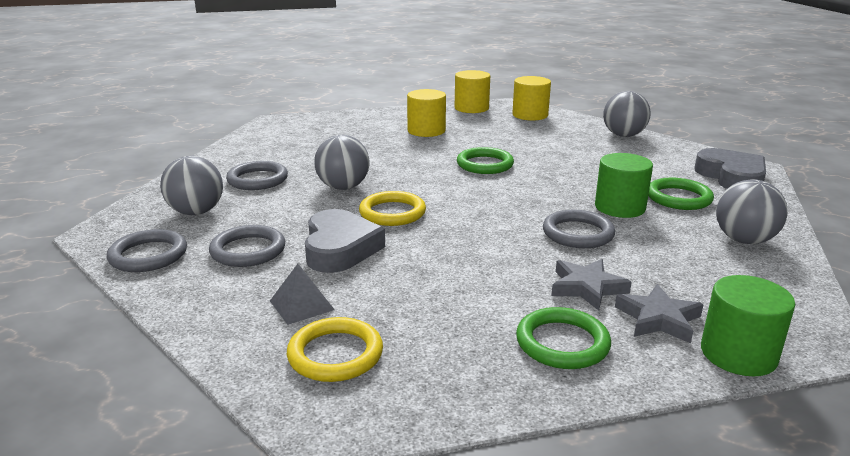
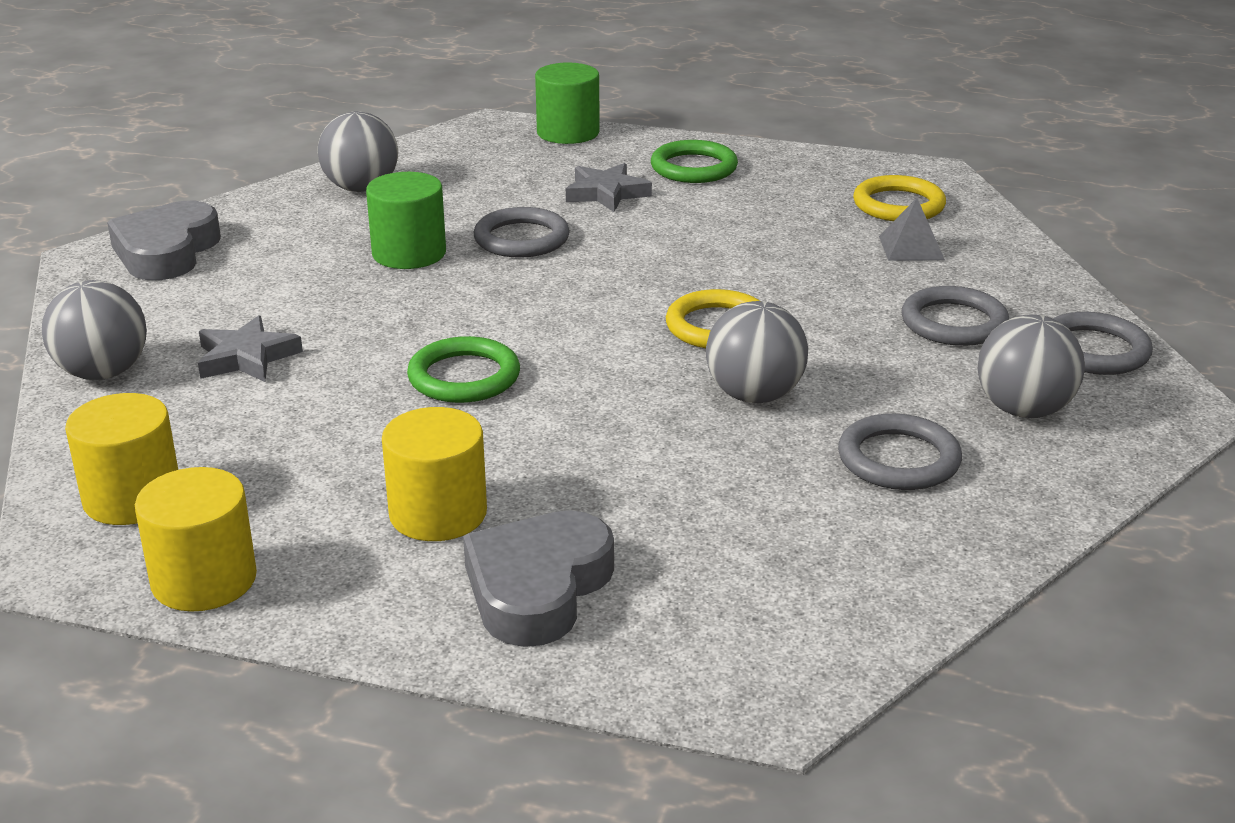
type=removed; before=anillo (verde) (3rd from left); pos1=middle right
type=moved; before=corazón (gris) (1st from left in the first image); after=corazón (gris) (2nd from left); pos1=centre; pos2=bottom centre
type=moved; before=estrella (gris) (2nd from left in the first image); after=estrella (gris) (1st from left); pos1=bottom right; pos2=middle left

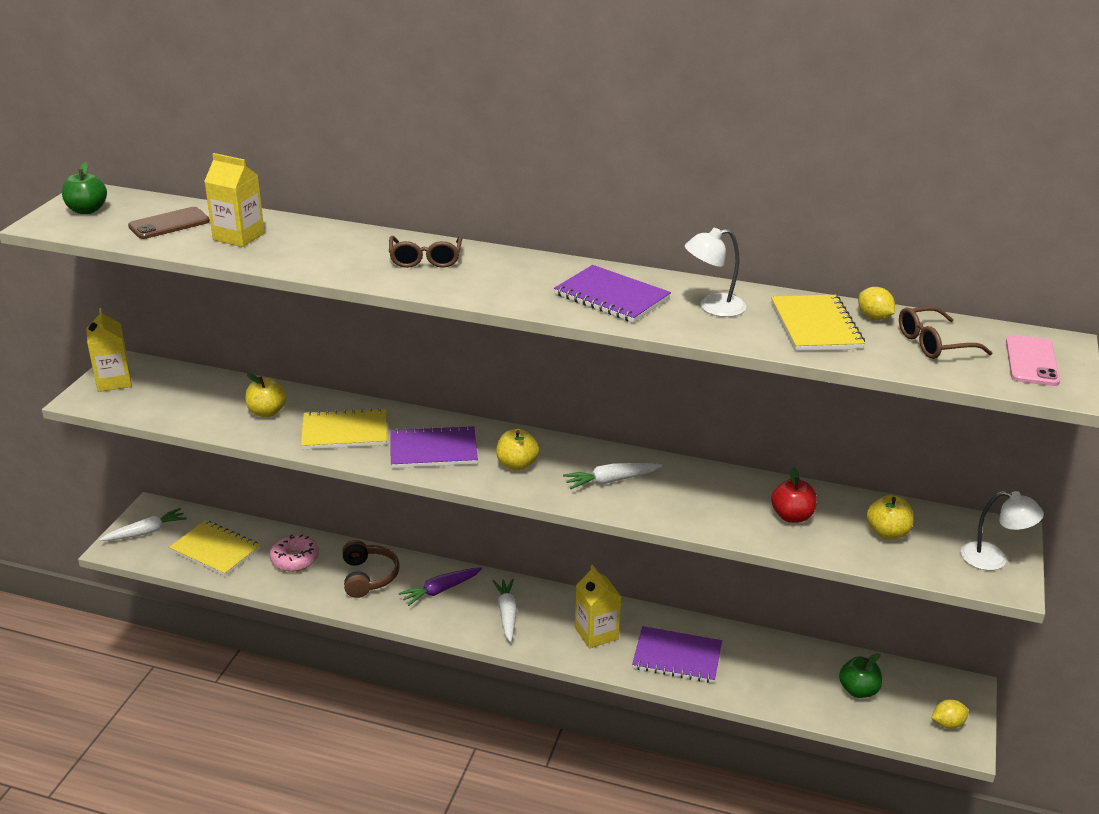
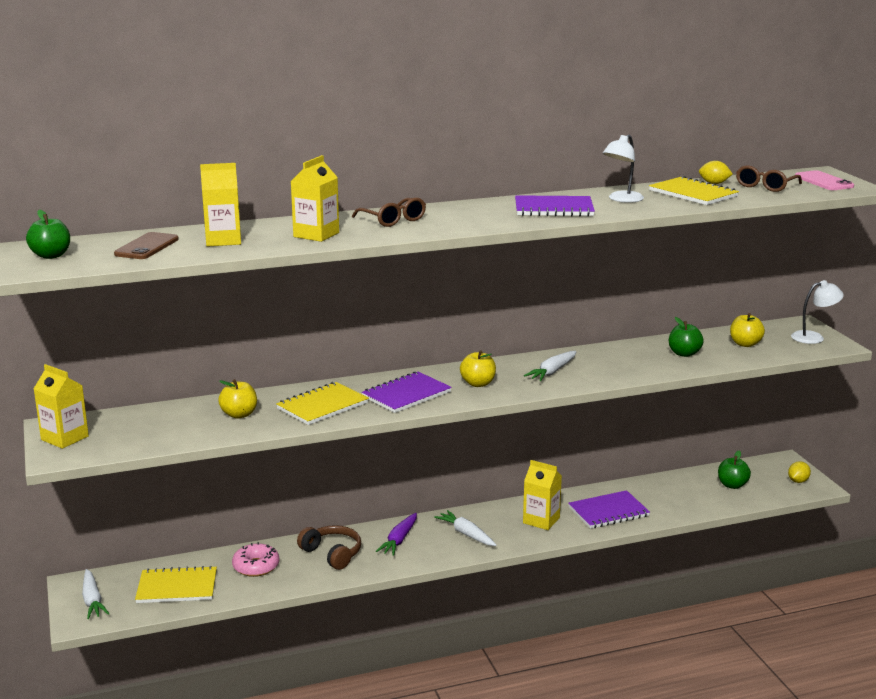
type=added; after=cartón de leche (amarillo) (3rd from left); pos2=top centre
type=recoloured; before=manzana (rojo); after=manzana (verde) (2nd from left); pos1=middle right; pos2=middle right
type=turned; before=zanahoria (blanco) (1st from left); pos1=middle left; pos2=bottom left; turn=135

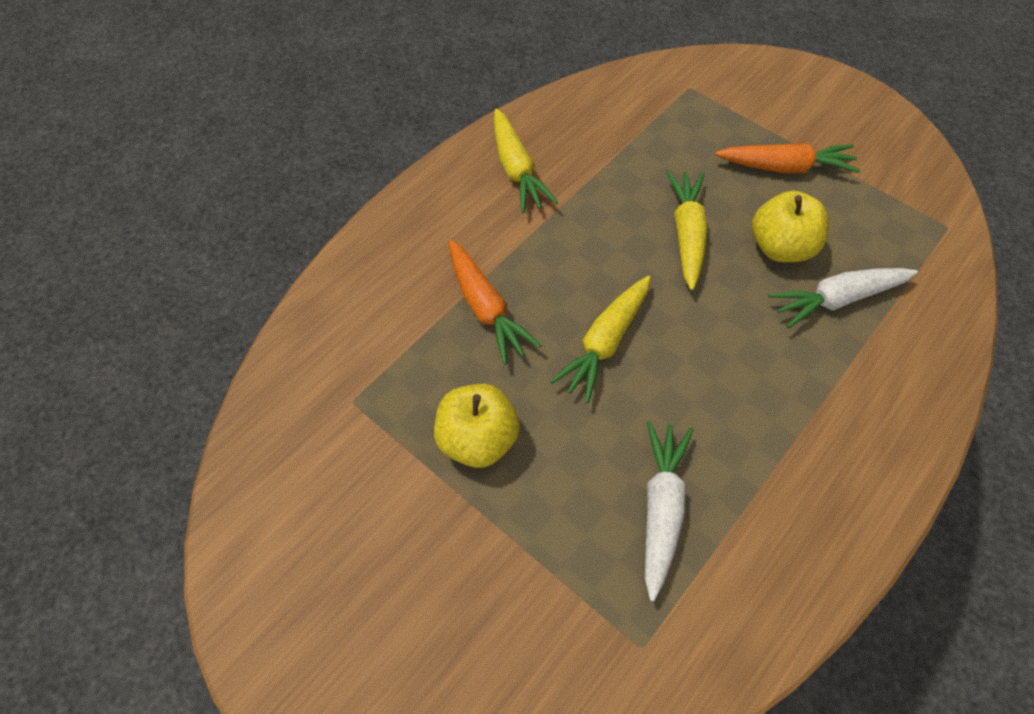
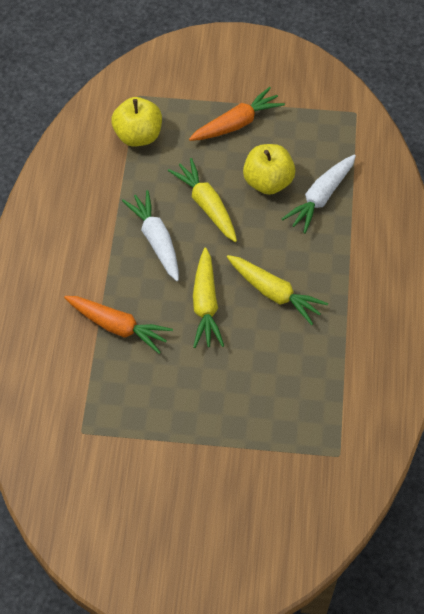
type=moved; before=manzana (amarillo) (1st from left); pos1=centre; pos2=top left
type=moved; before=zanahoria (amarillo) (1st from left in the first image); after=zanahoria (amarillo) (3rd from left); pos1=top centre; pos2=centre
type=moved; before=zanahoria (blanco) (1st from left); pos1=bottom centre; pos2=centre

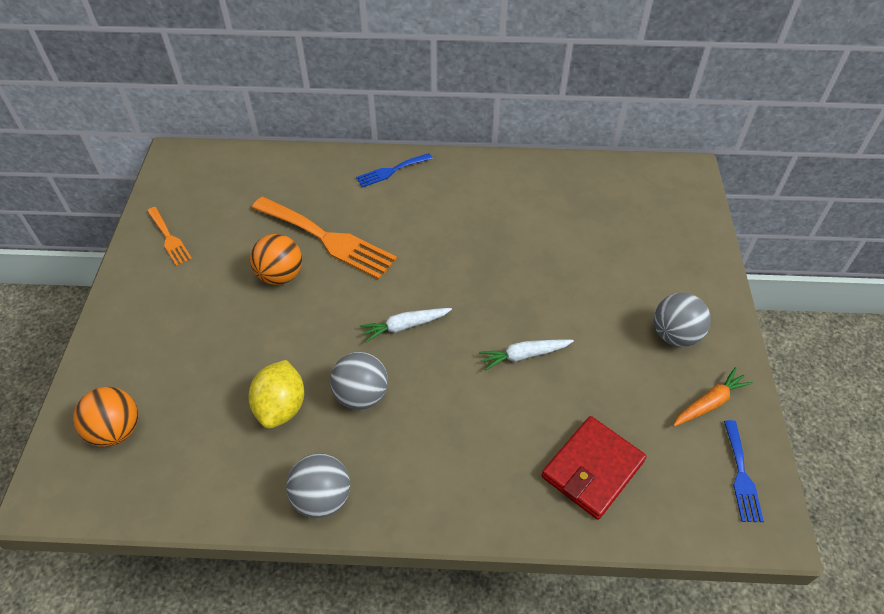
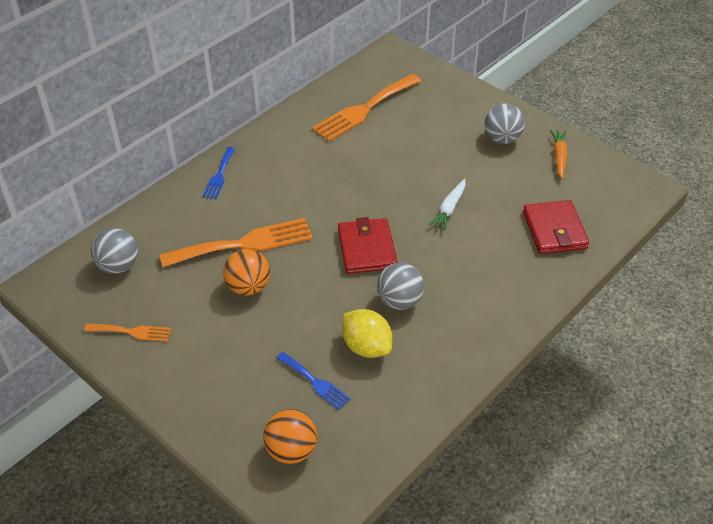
type=added; after=tenedor (naranja) (3rd from left); pos2=top centre
type=moved; before=pelota (gris) (1st from left); pos1=bottom centre; pos2=middle left
type=moved; before=tenedor (azul) (2nd from left); pos1=bottom right; pos2=bottom centre
type=replaced; before=zanahoria (blanco) (1st from left); after=cartera (rojo) (1st from left); pos1=centre; pos2=centre

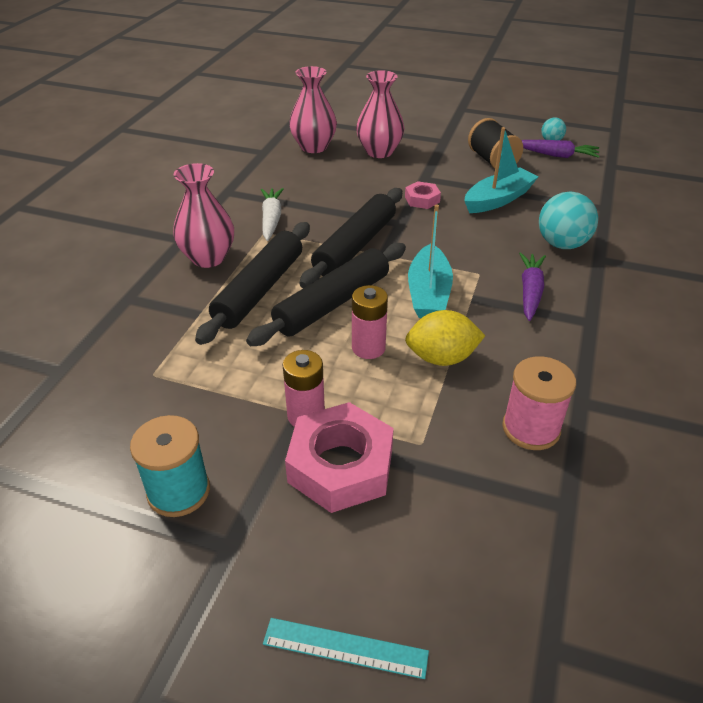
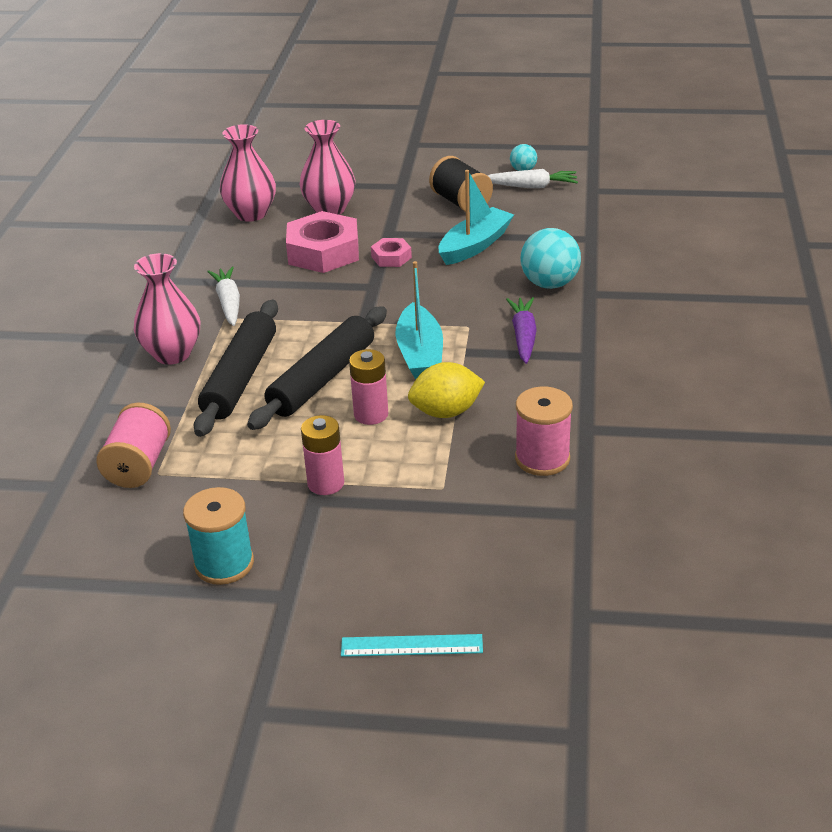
type=removed; before=rodillo (negro) (3rd from left); pos1=centre
type=added; after=carrete (rosa) (1st from left); pos2=middle left
type=moved; before=tuerca (rosa) (1st from left); pos1=centre; pos2=top centre
type=recoloured; before=zanahoria (morado) (2nd from left); after=zanahoria (blanco) (2nd from left); pos1=top right; pos2=top centre

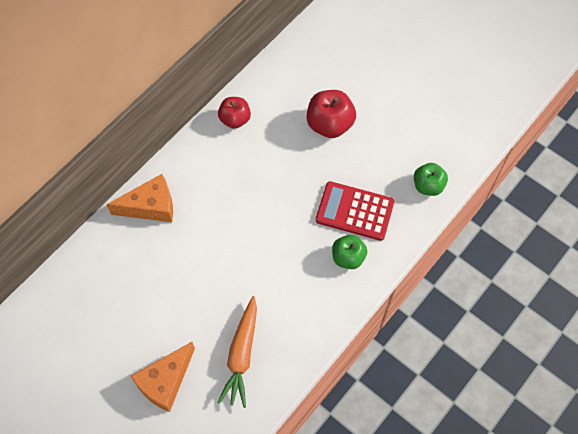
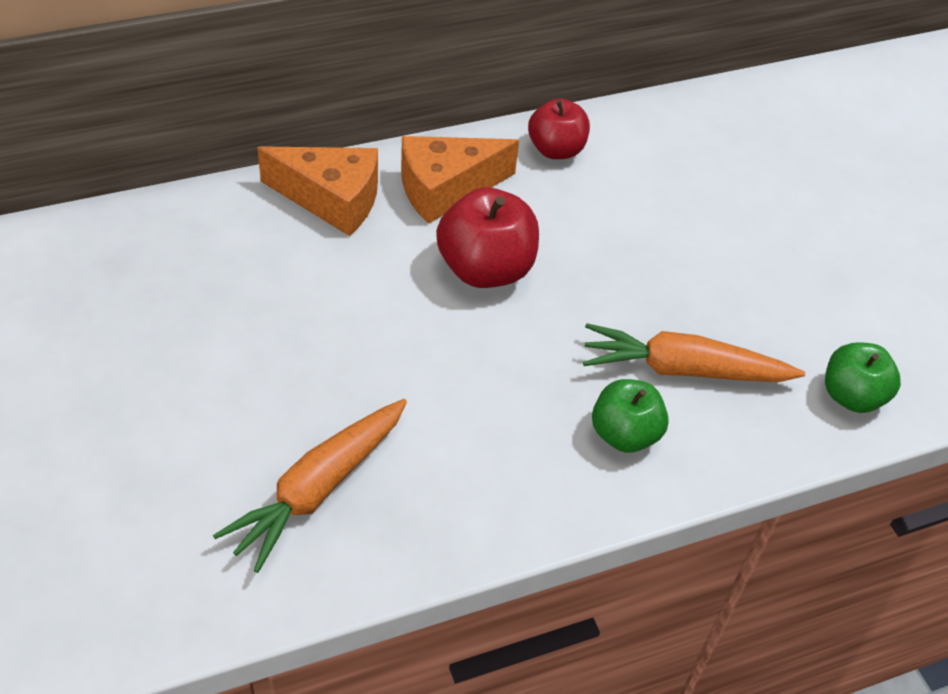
type=moved; before=queso (naranja) (2nd from left); pos1=bottom left; pos2=top centre
type=moved; before=manzana (rojo) (2nd from left in the first image); after=manzana (rojo) (1st from left); pos1=top centre; pos2=centre
type=replaced; before=calculadora (rojo); after=zanahoria (naranja) (2nd from left); pos1=centre; pos2=middle right

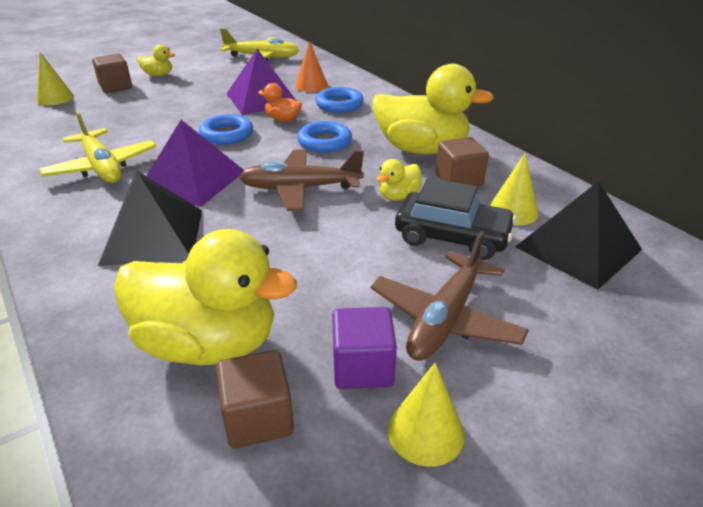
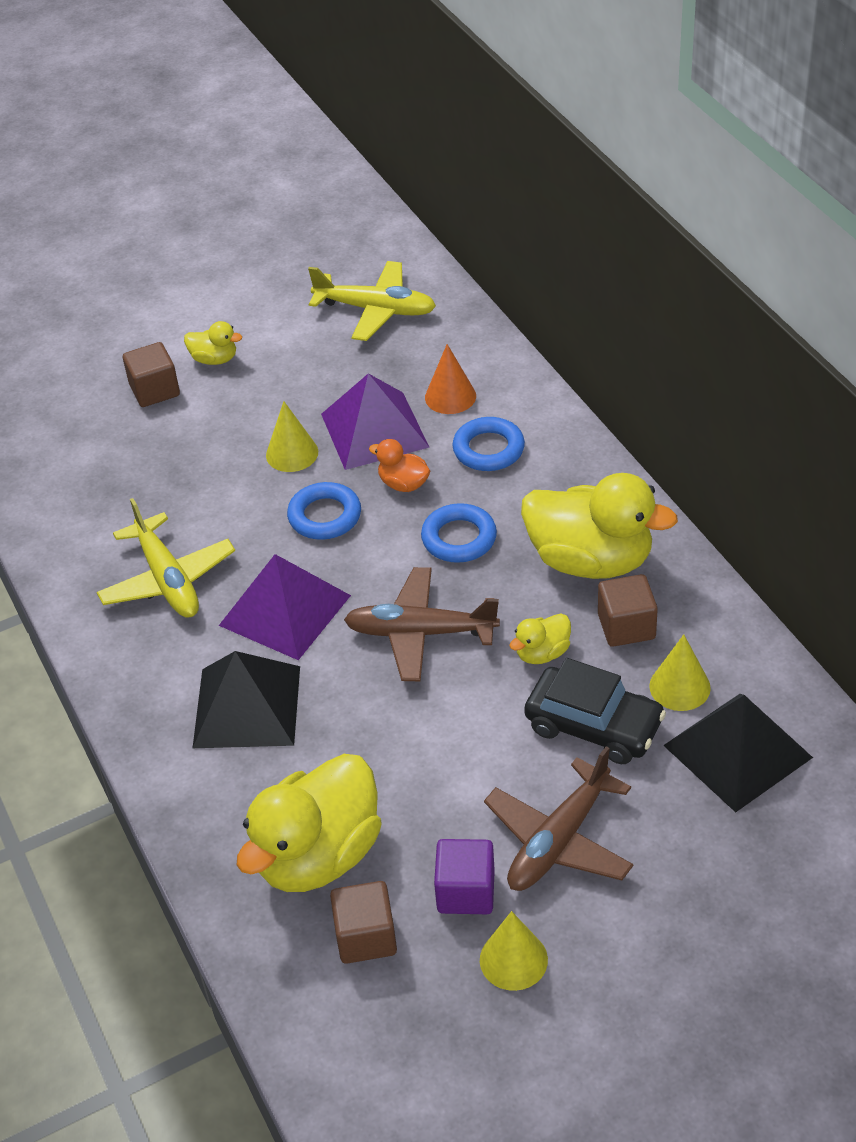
type=moved; before=cono (amarillo) (1st from left); pos1=top left; pos2=centre
type=turned; before=pato (amarillo) (2nd from left); pos1=middle left; pos2=bottom centre; turn=105

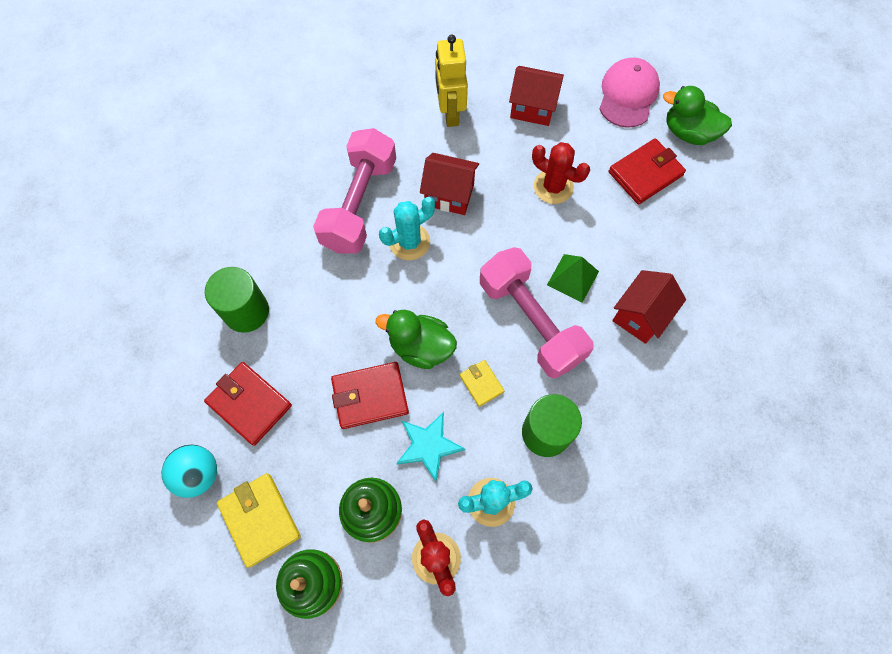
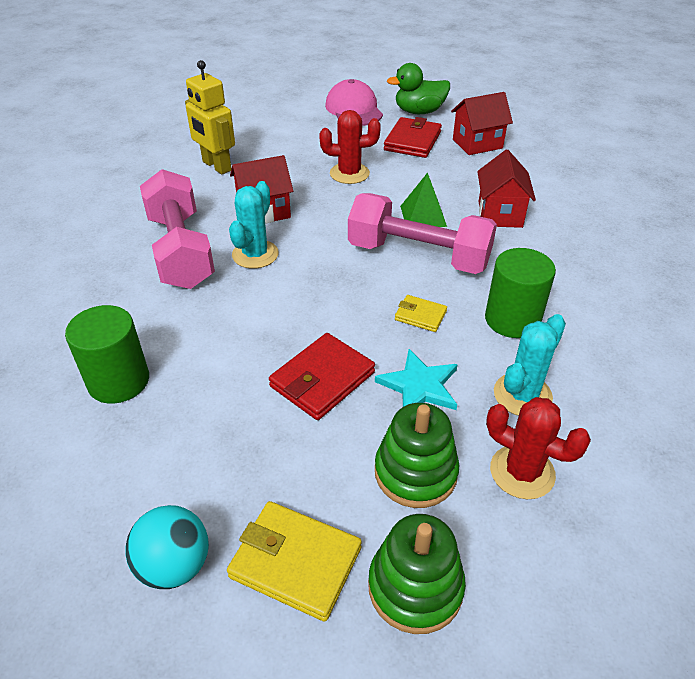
type=removed; before=cartera (rojo) (1st from left); pos1=middle left
type=removed; before=pato (verde) (1st from left); pos1=centre
type=moved; before=casa (rojo) (2nd from left); pos1=top centre; pos2=top right

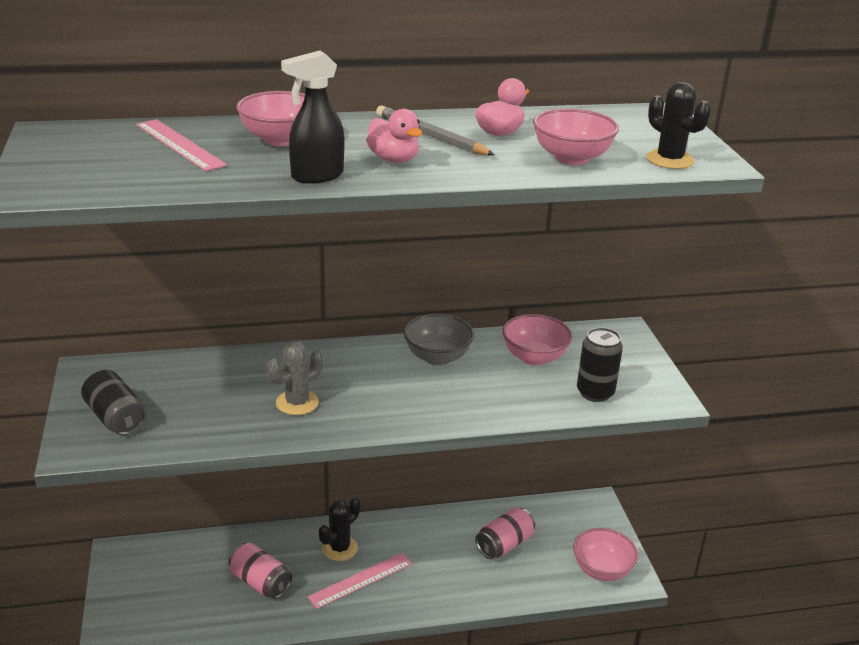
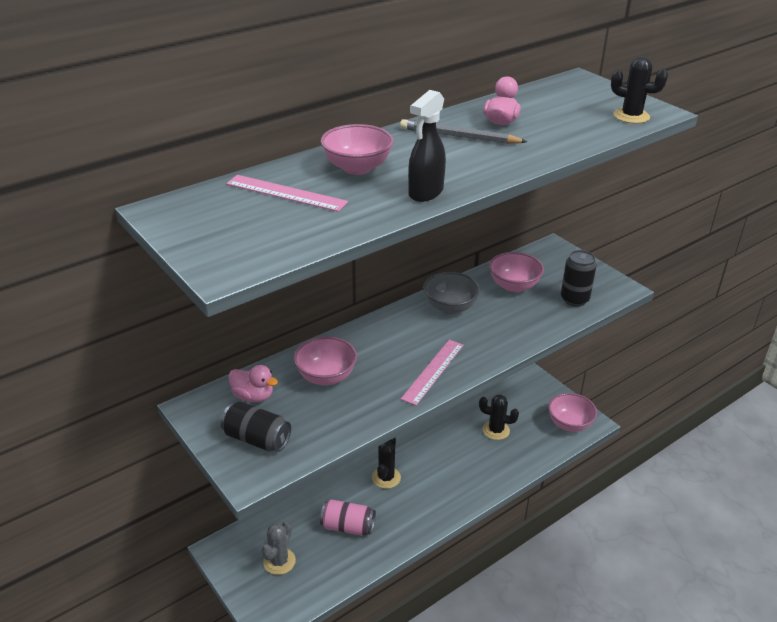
type=moved; before=cactus (gris); pos1=centre; pos2=bottom centre
type=moved; before=regla (rosa) (2nd from left); pos1=bottom centre; pos2=centre
type=moved; before=pato (rosa) (1st from left); pos1=top centre; pos2=middle left
type=moved; before=cuenco (rosa) (3rd from left in the first image); after=cuenco (rosa) (1st from left); pos1=top right; pos2=centre
type=replaced; before=lata (rosa) (2nd from left); after=cactus (negro) (2nd from left); pos1=bottom centre; pos2=bottom centre

